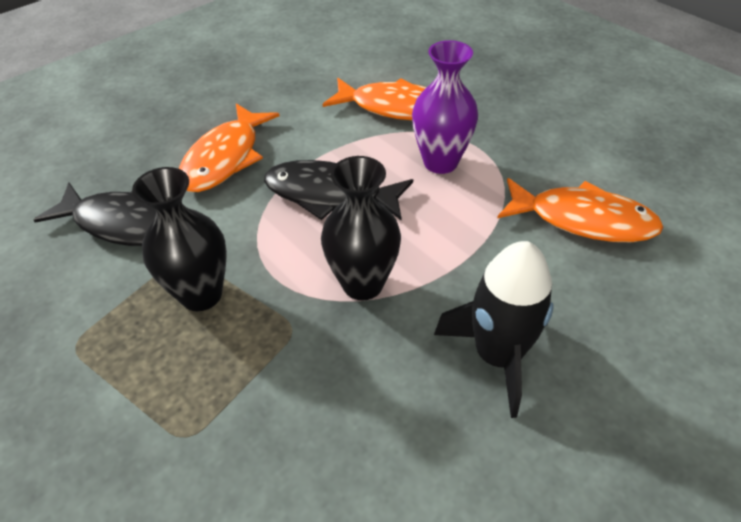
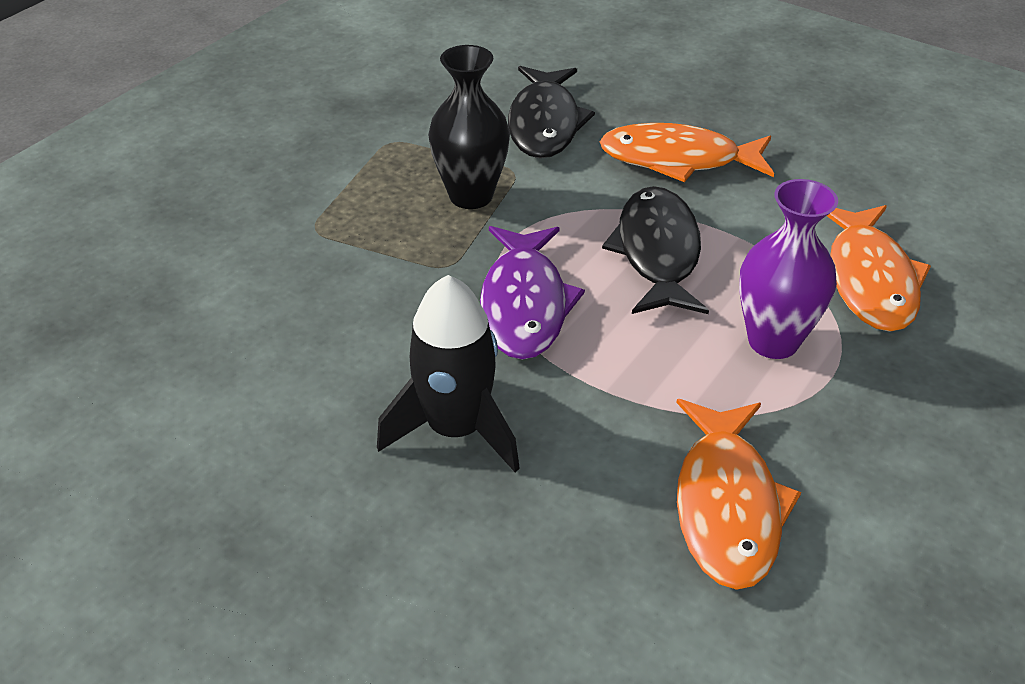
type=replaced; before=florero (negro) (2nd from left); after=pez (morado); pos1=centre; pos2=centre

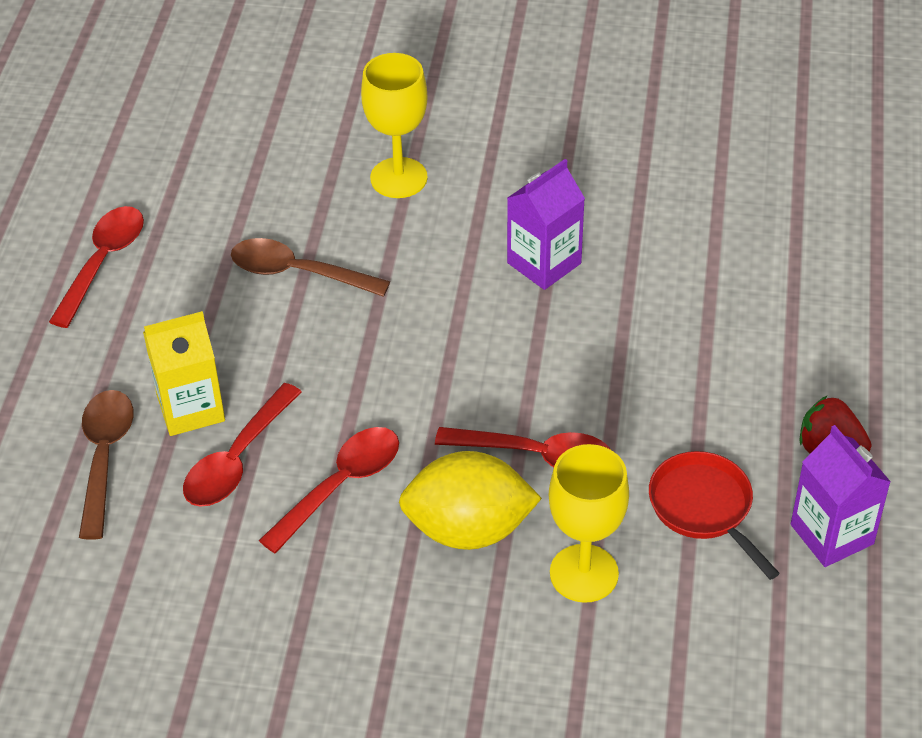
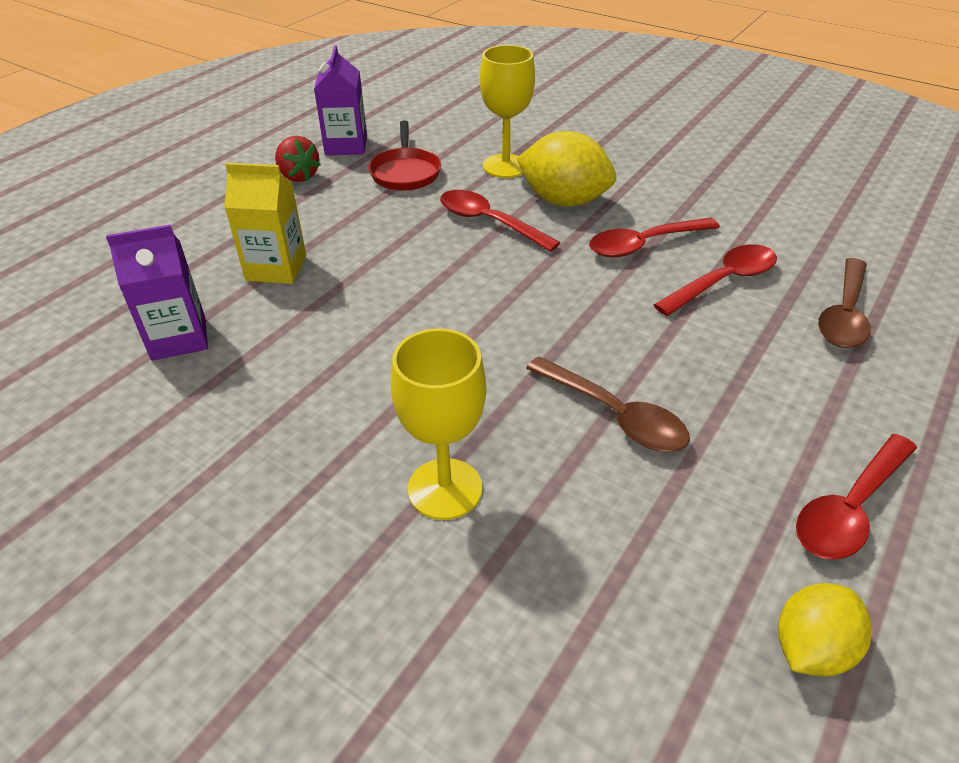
type=added; after=limón (amarillo) (2nd from left); pos2=bottom right
type=moved; before=cartón de leche (amarillo); pos1=middle left; pos2=top left
type=moved; before=cartón de leche (morado) (1st from left); pos1=top centre; pos2=middle left

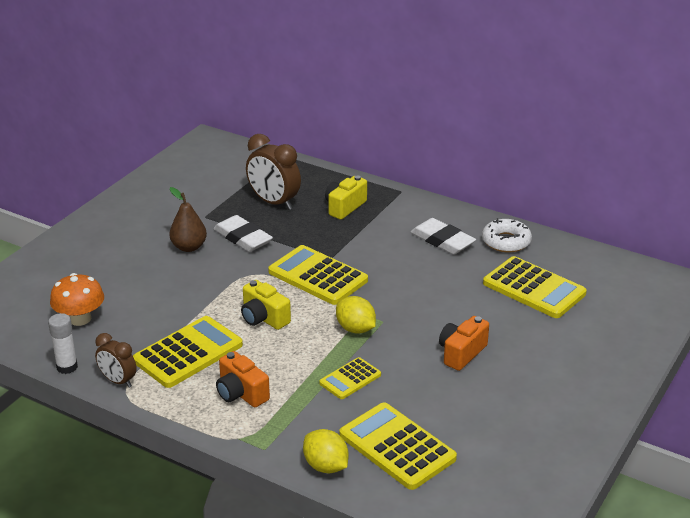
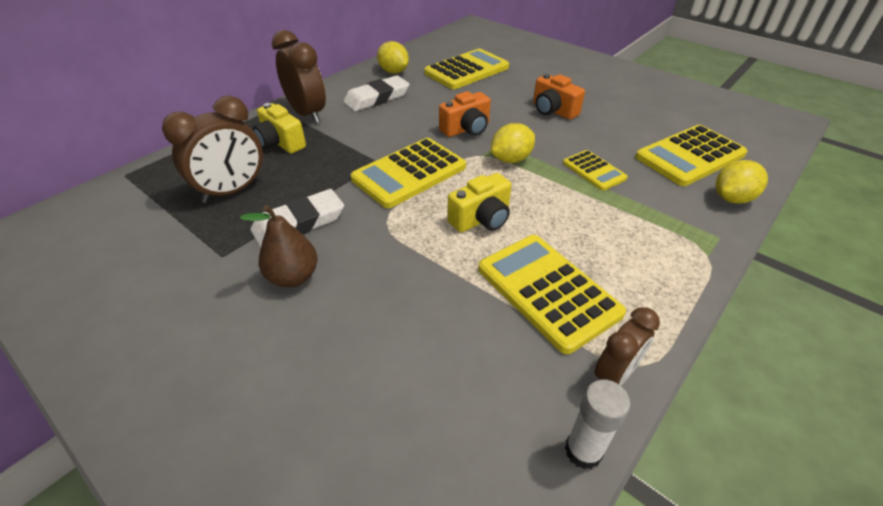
type=removed; before=seta (naranja); pos1=middle left
type=added; after=despertador (marrón) (2nd from left); pos2=top centre
type=moved; before=cámara (naranja) (1st from left); pos1=bottom centre; pos2=top centre
type=replaced; before=rosquilla (blanco); after=limón (amarillo) (1st from left); pos1=middle right; pos2=top centre

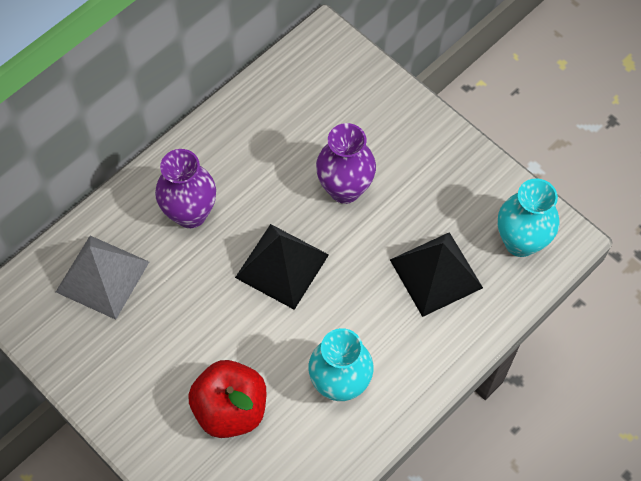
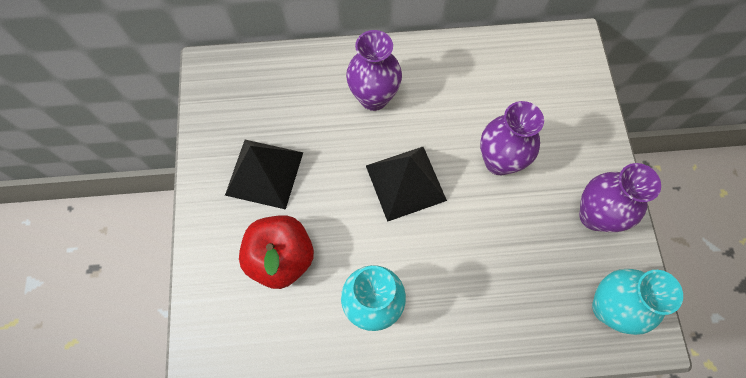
type=removed; before=pirámide (gris); pos1=middle left
type=added; after=florero (morado) (3rd from left); pos2=middle right
type=moved; before=pirámide (negro) (2nd from left in the first image); after=pirámide (negro) (1st from left); pos1=middle right; pos2=centre

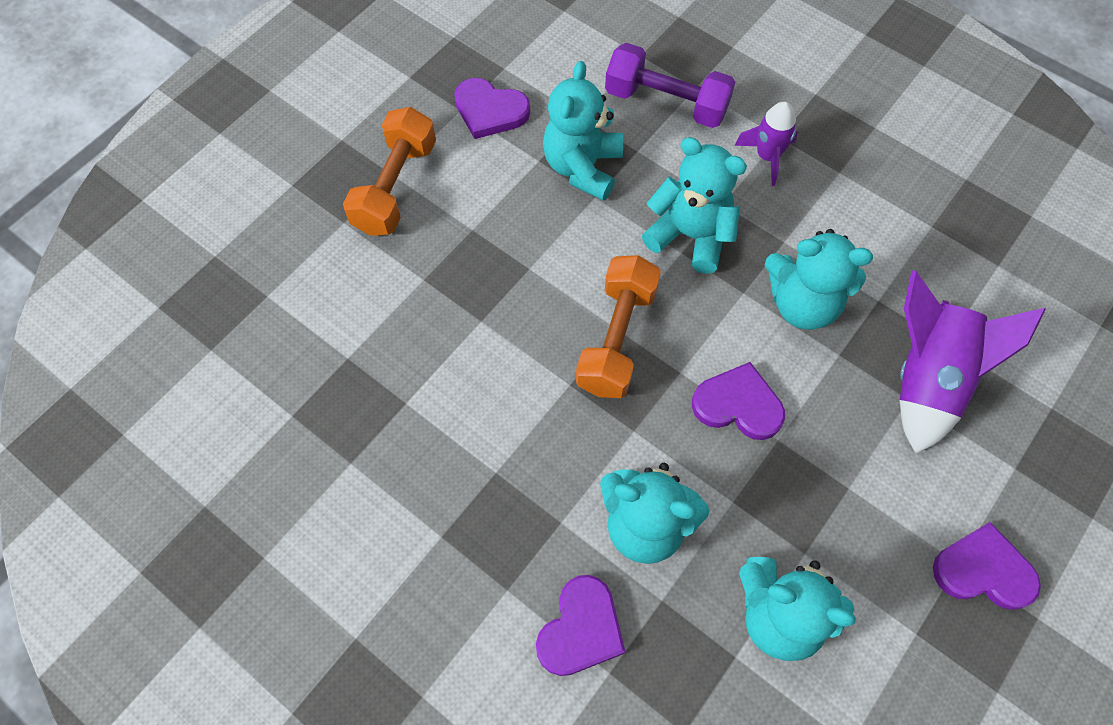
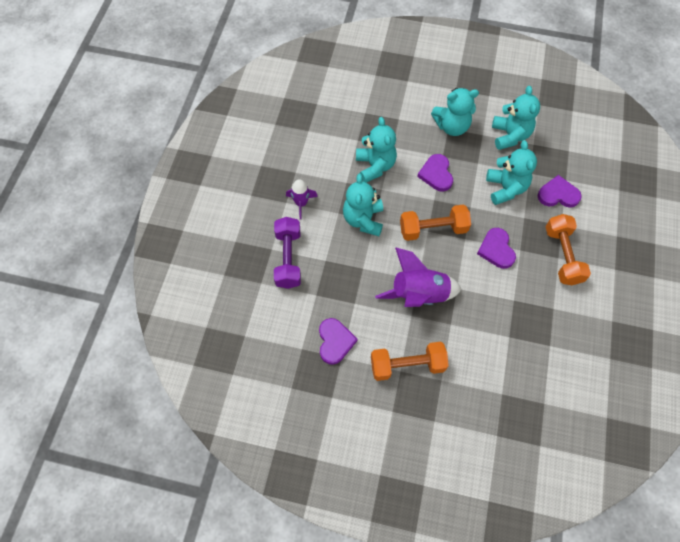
type=added; after=mancuerna (naranja) (3rd from left); pos2=middle right
type=moved; before=osito (turquesa) (1st from left in the first image); after=osito (turquesa) (3rd from left); pos1=top centre; pos2=top right
type=moved; before=cohete (morado) (2nd from left); pos1=middle right; pos2=centre
type=moved; before=corazón (morado) (4th from left in the first image); after=corazón (morado) (3rd from left); pos1=bottom right; pos2=middle right

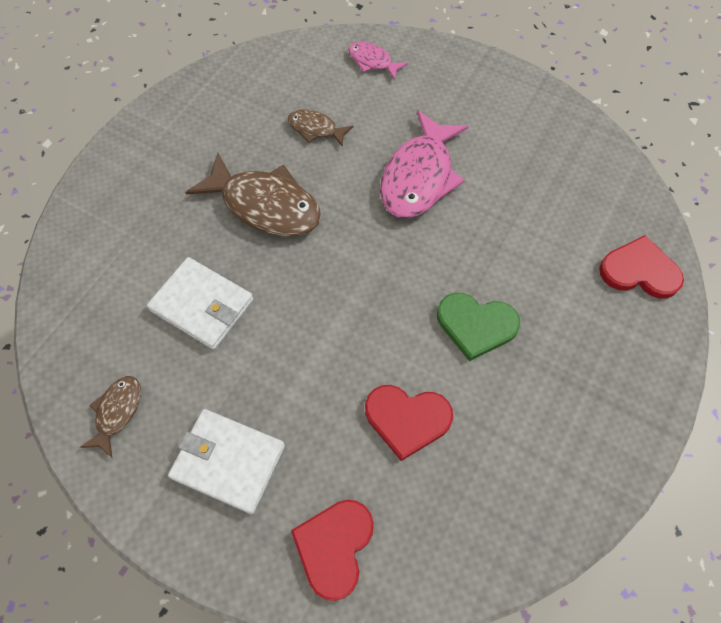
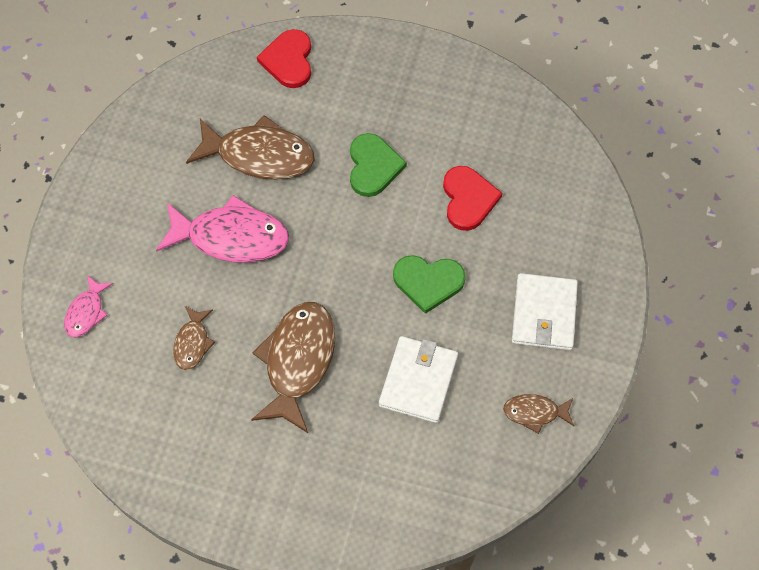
type=removed; before=corazón (rojo) (1st from left); pos1=bottom centre
type=added; after=pez (marrón) (2nd from left); pos2=top left
type=added; after=corazón (verde) (2nd from left); pos2=centre

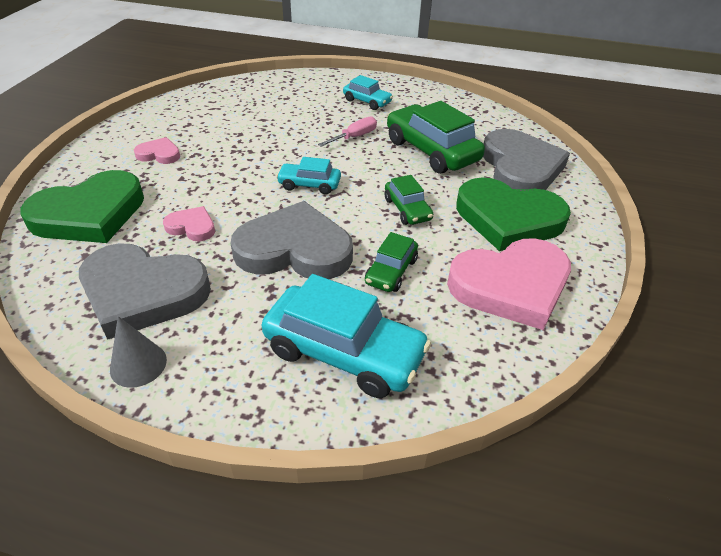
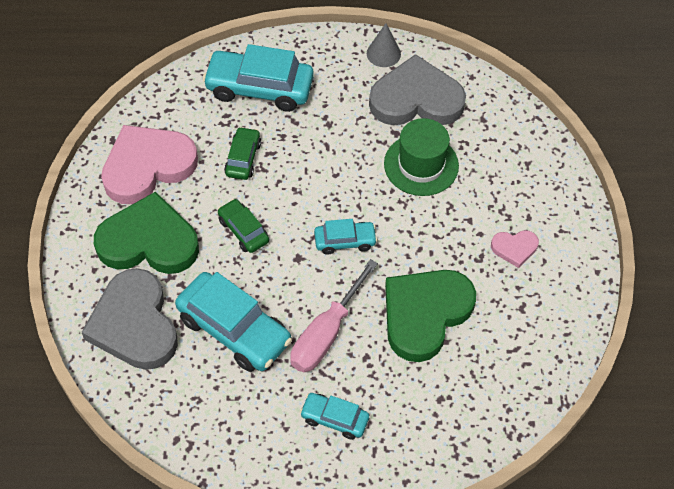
type=removed; before=corazón (gris) (2nd from left); pos1=centre
type=moved; before=corazón (verde) (1st from left in the first image); after=corazón (verde) (2nd from left); pos1=middle left; pos2=centre
type=replaced; before=corazón (rosa) (2nd from left); after=sombrero (verde); pos1=middle left; pos2=top centre
type=recoloured; before=coche (verde) (3rd from left); after=coche (turquesa) (1st from left); pos1=top centre; pos2=centre
type=resized; before=destornillador (rosa); pos1=top centre; pos2=centre; scale=1.68

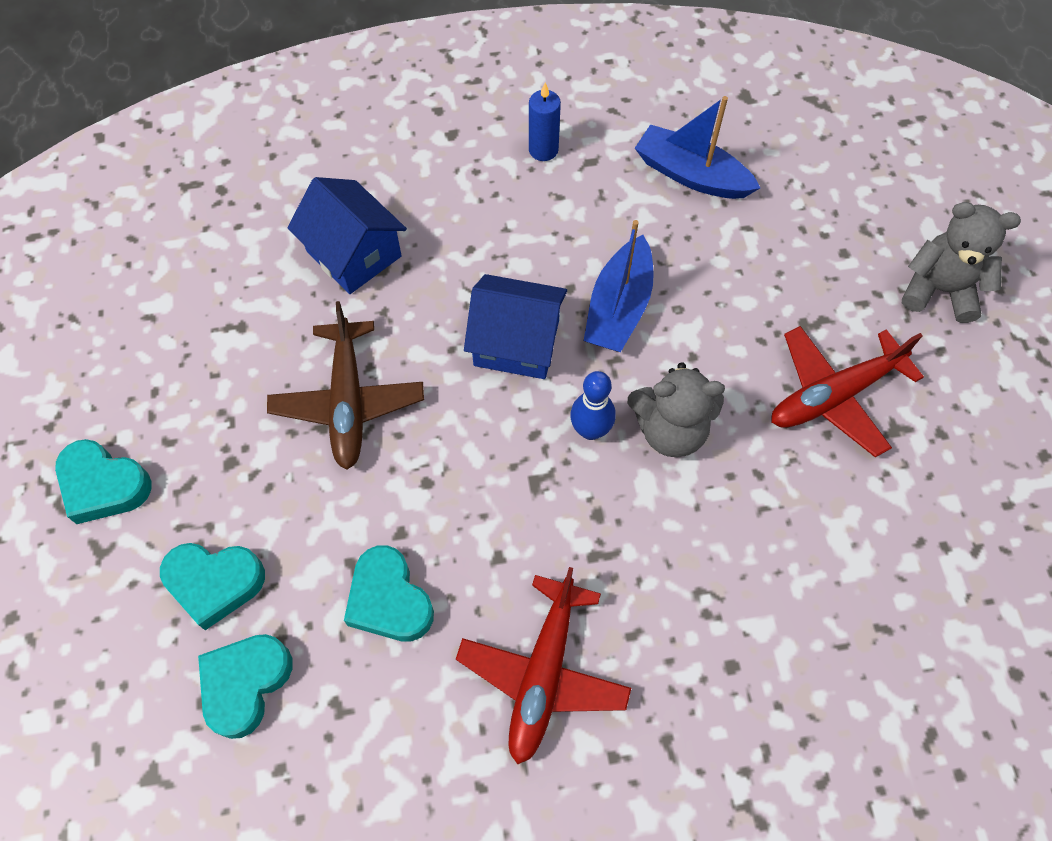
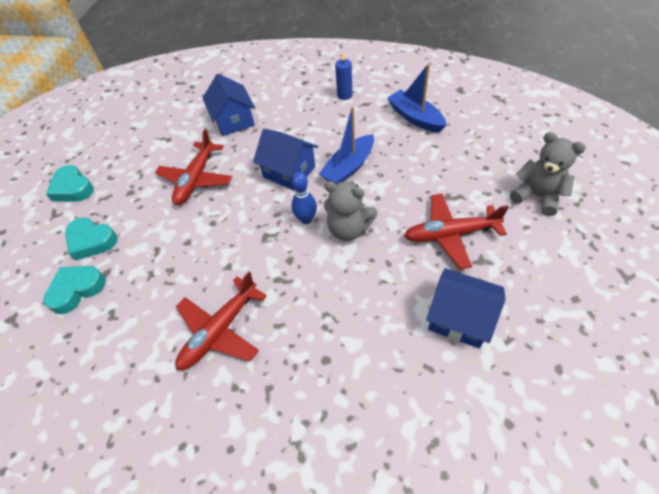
type=removed; before=corazón (turquesa) (4th from left); pos1=bottom centre
type=added; after=casa (azul) (3rd from left); pos2=middle right
type=recoloured; before=avión (marrón); after=avión (rojo) (1st from left); pos1=middle left; pos2=middle left

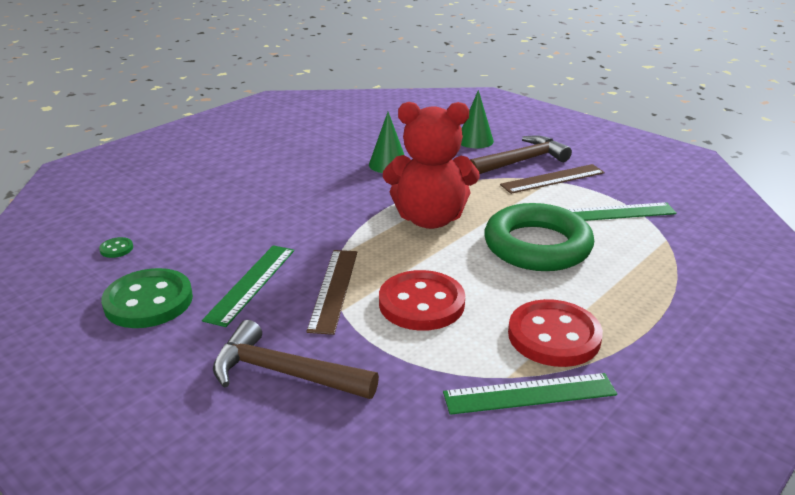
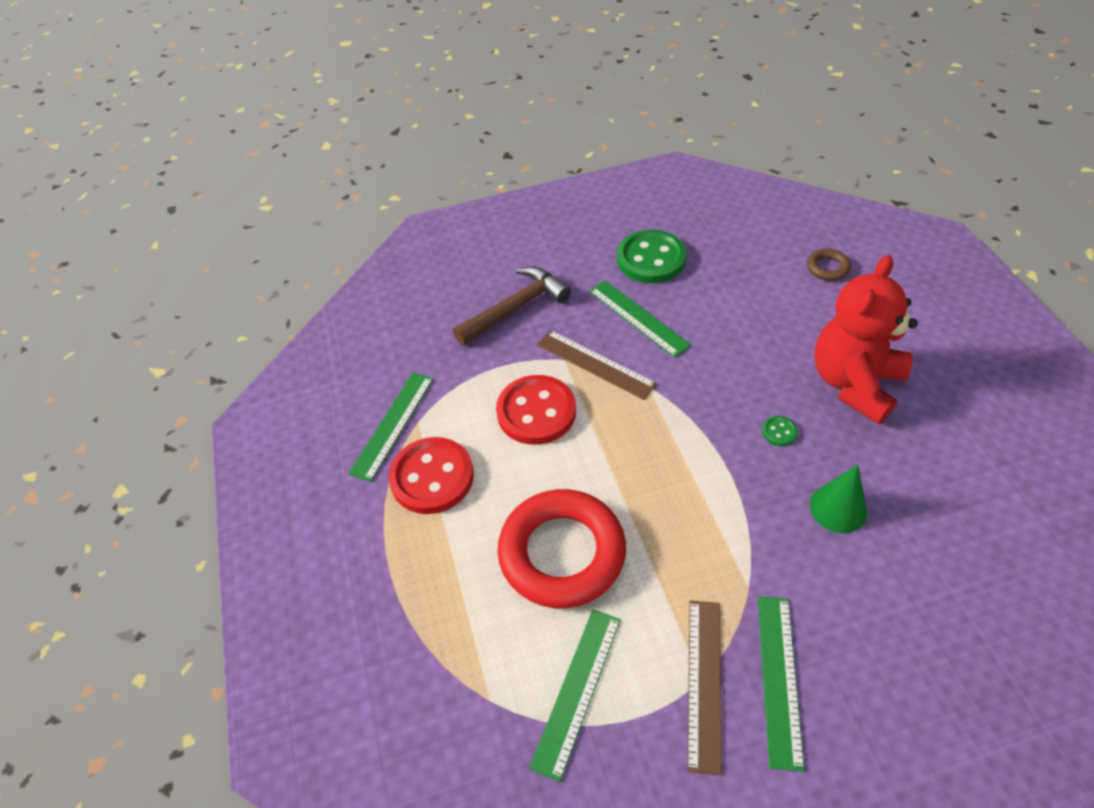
type=removed; before=cono (verde) (2nd from left); pos1=top centre
type=added; after=anillo (marrón); pos2=top right
type=moved; before=botón (verde) (1st from left in the first image); after=botón (verde) (2nd from left); pos1=middle left; pos2=middle right
type=moved; before=osito (rojo); pos1=centre; pos2=middle right
type=replaced; before=martillo (marrón) (2nd from left); after=regla (verde) (4th from left); pos1=top centre; pos2=bottom right
type=recoloured; before=anillo (verde); after=anillo (rojo); pos1=middle right; pos2=bottom centre

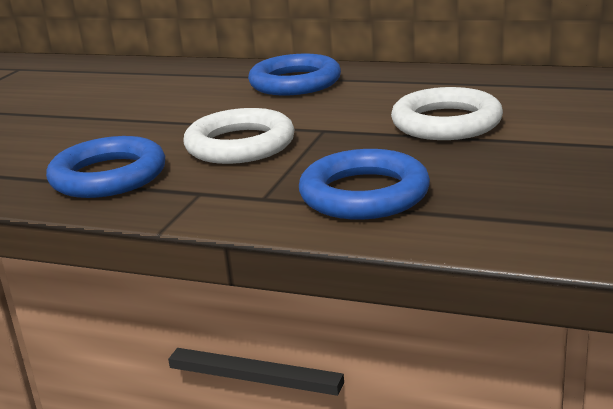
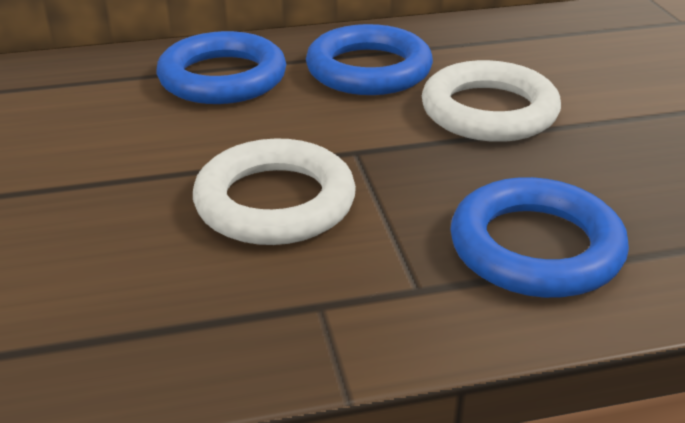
type=moved; before=anillo (azul) (1st from left in the first image); after=anillo (azul) (2nd from left); pos1=middle left; pos2=top centre

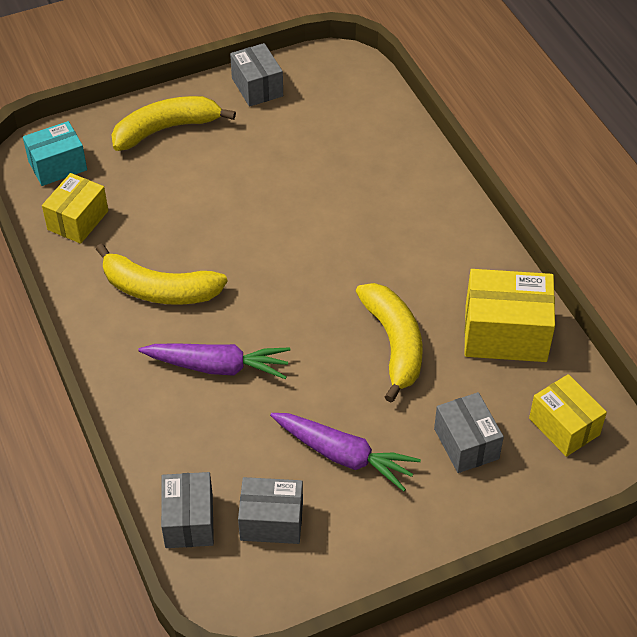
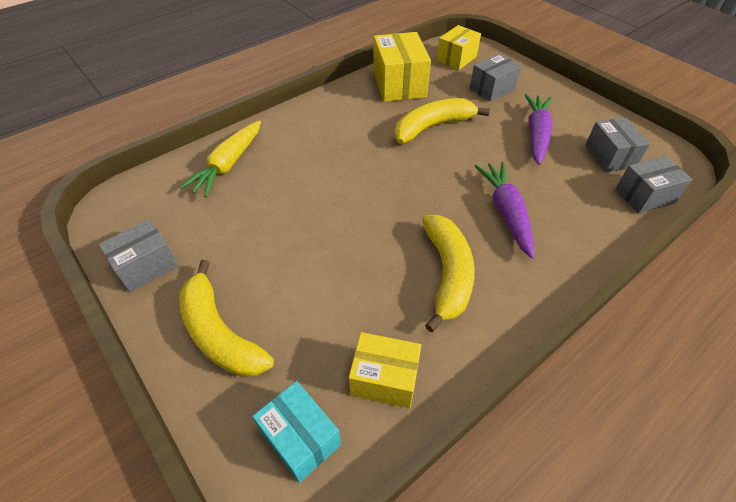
type=added; after=zanahoria (amarillo); pos2=top left

